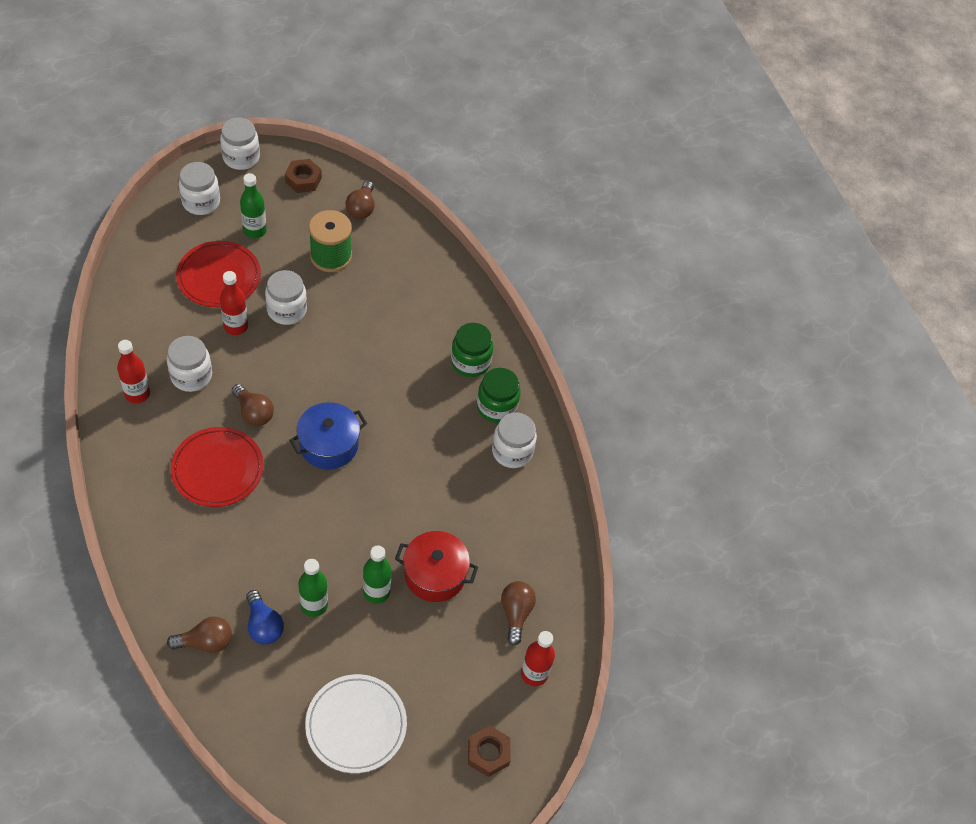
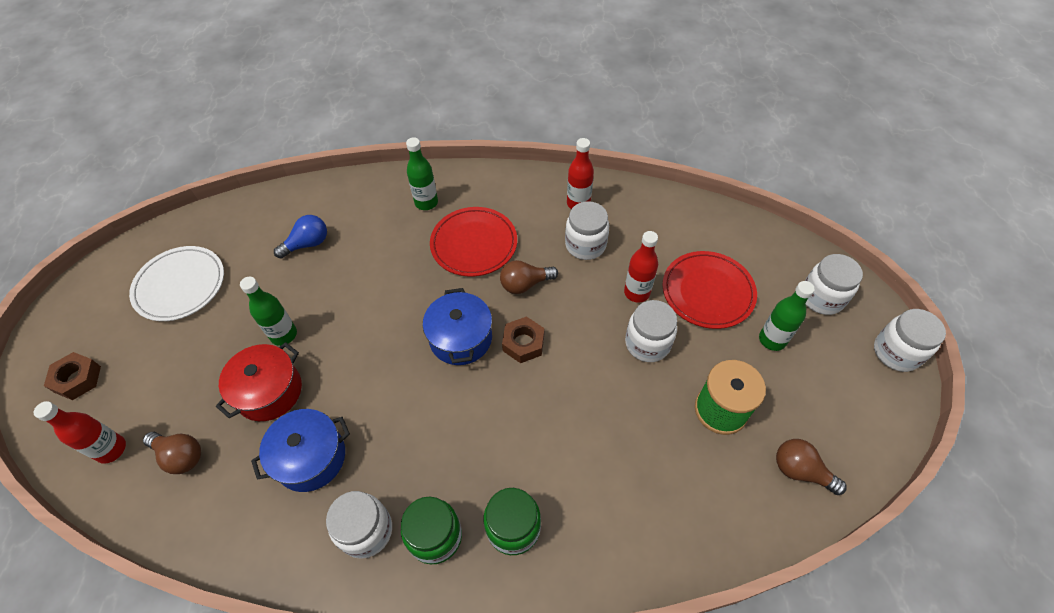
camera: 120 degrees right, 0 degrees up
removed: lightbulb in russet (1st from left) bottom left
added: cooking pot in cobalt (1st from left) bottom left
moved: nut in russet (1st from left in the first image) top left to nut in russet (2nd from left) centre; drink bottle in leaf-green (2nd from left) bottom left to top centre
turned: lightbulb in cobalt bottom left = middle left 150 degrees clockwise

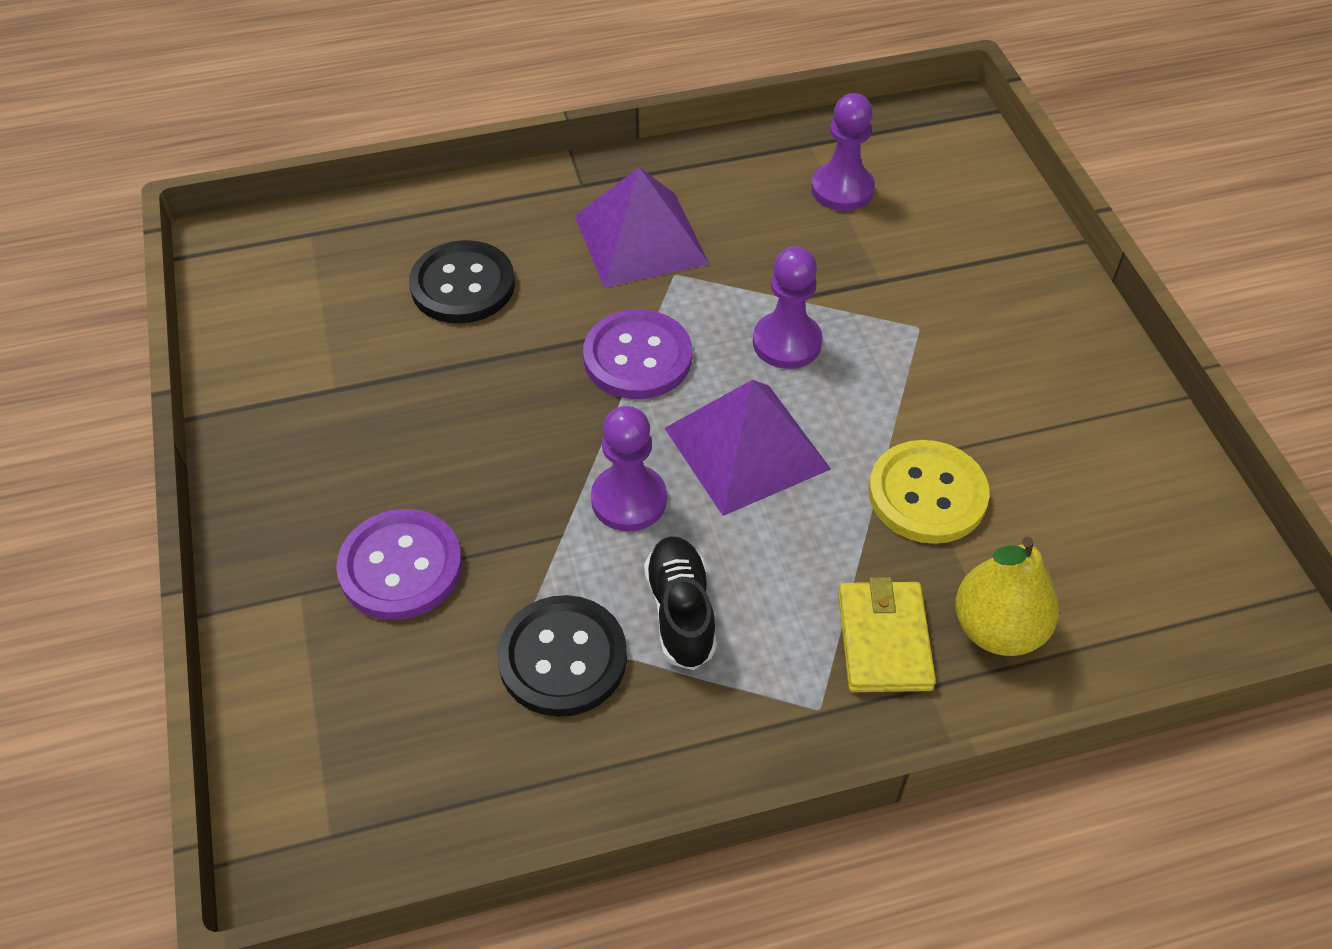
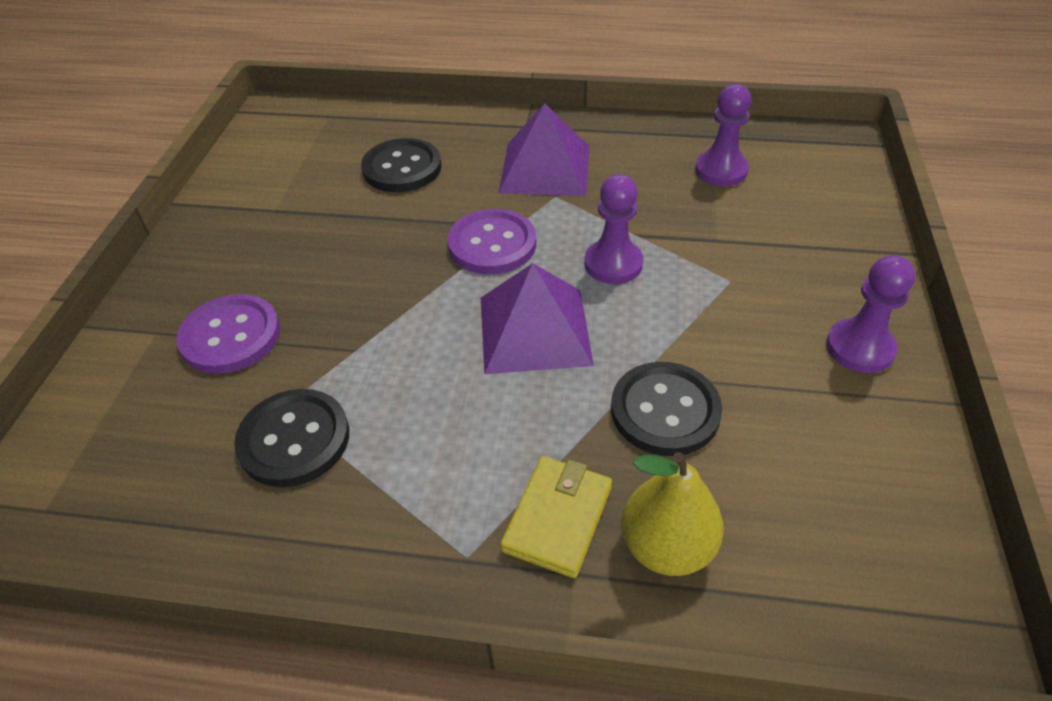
camera: 25 degrees right, 5 degrees down
removed: shoe in ebony centre
moved: game pawn in purple (1st from left in the first image) centre to game pawn in purple (3rd from left) middle right
recoloured: button in bright yellow middle right to button in ebony (3rd from left) centre

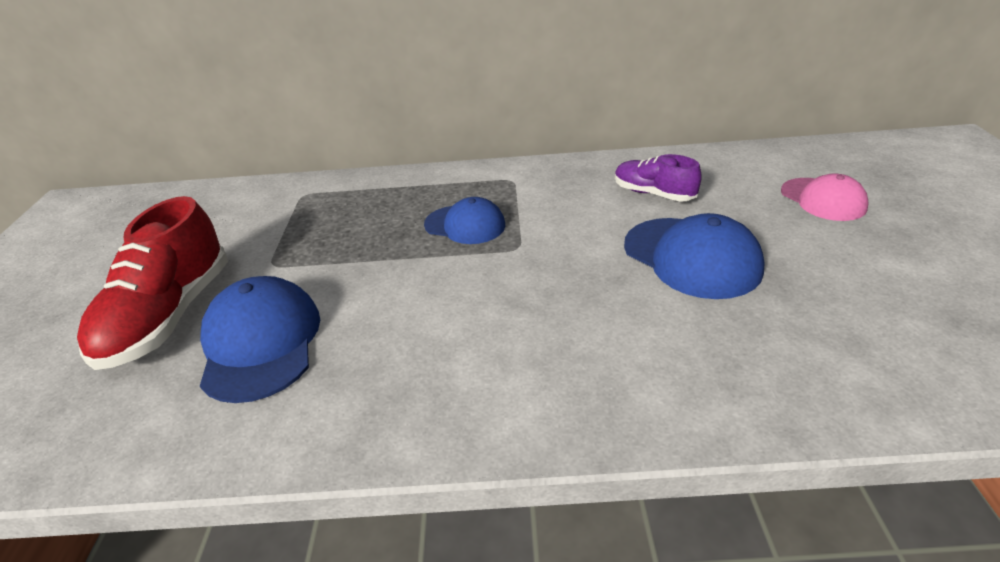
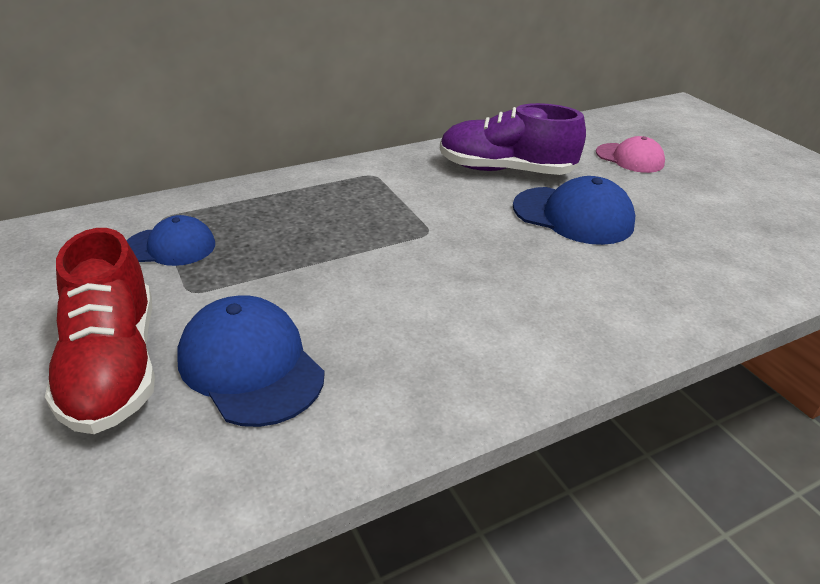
camera: 30 degrees left, 0 degrees up
moved: baseball cap in cobalt (2nd from left in the first image) centre to baseball cap in cobalt (1st from left) middle left
resized: shoe in purple top centre = top centre x1.76

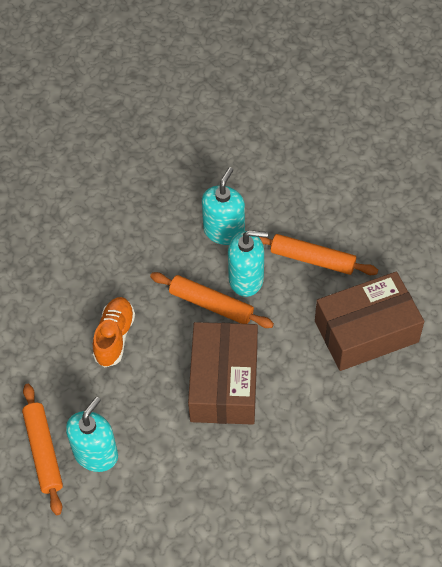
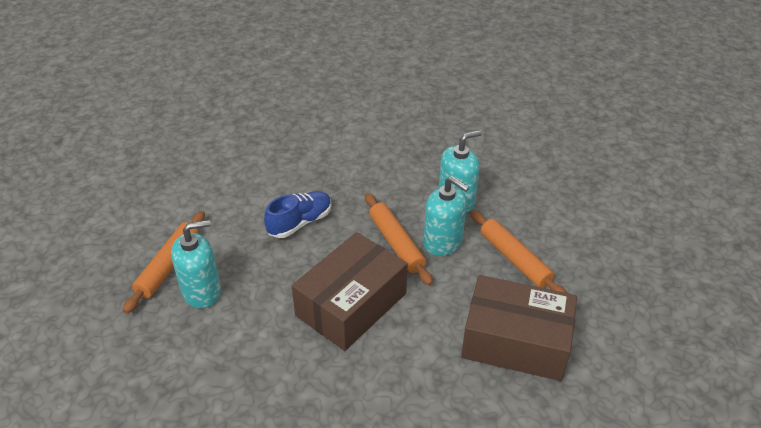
camera: 35 degrees right, 15 degrees down
recoloured: shoe in orange middle left to shoe in cobalt centre

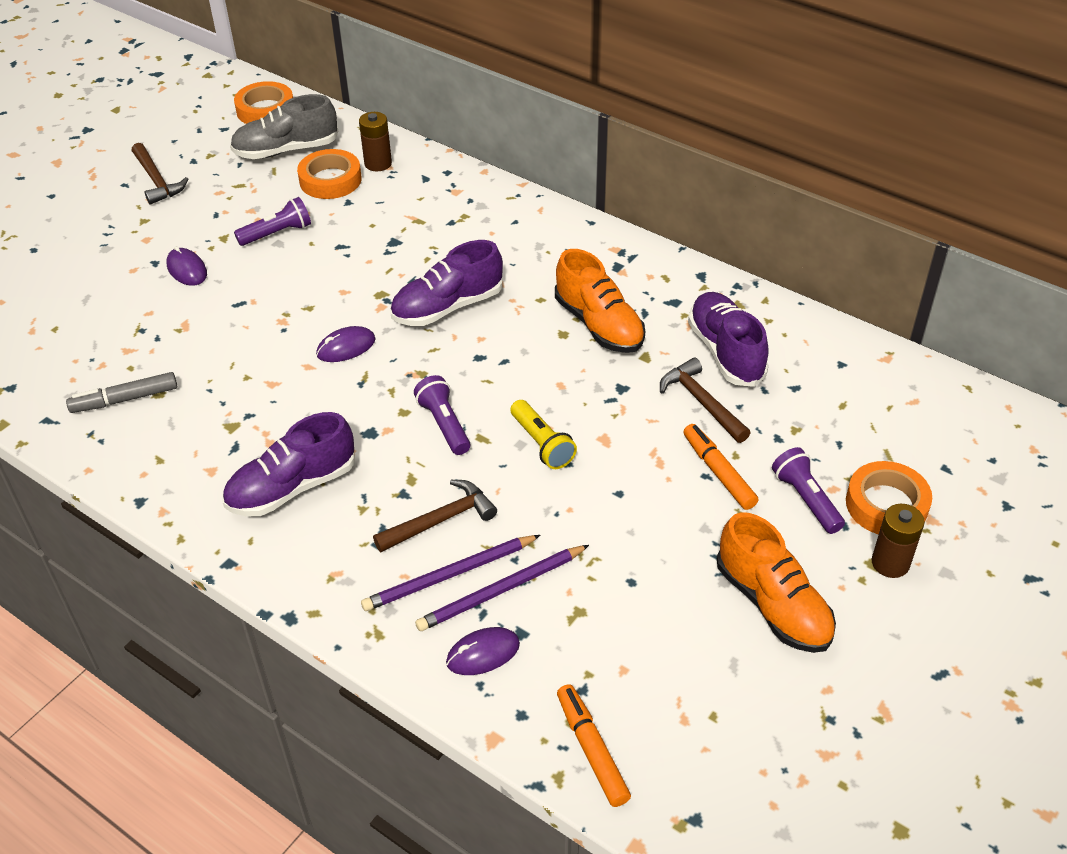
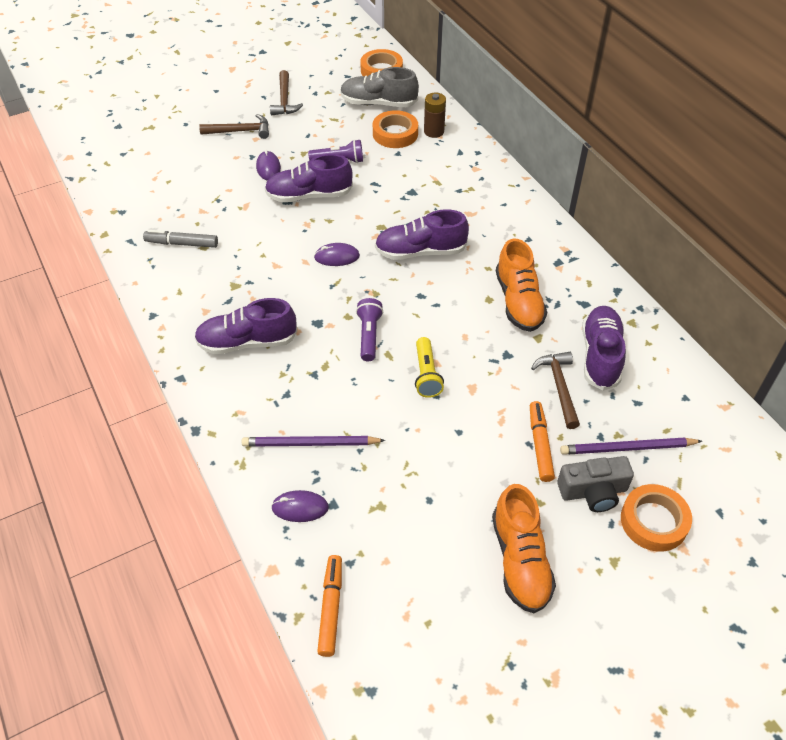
camera: 25 degrees right, 5 degrees up
removed: AA battery in russet (2nd from left) middle right
added: shoe in purple (2nd from left) top centre
moved: hammer in russet (2nd from left in the first image) centre to hammer in russet (1st from left) top left; wooden pencil in purple (2nd from left) bottom centre to middle right
replaced: pocket torch in purple (3rd from left) middle right to compact camera in grey middle right

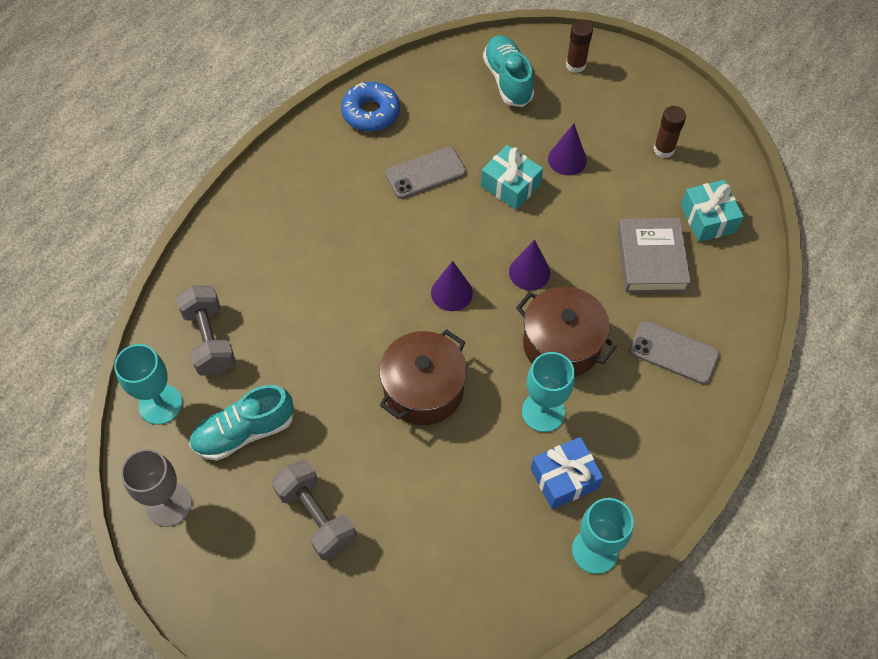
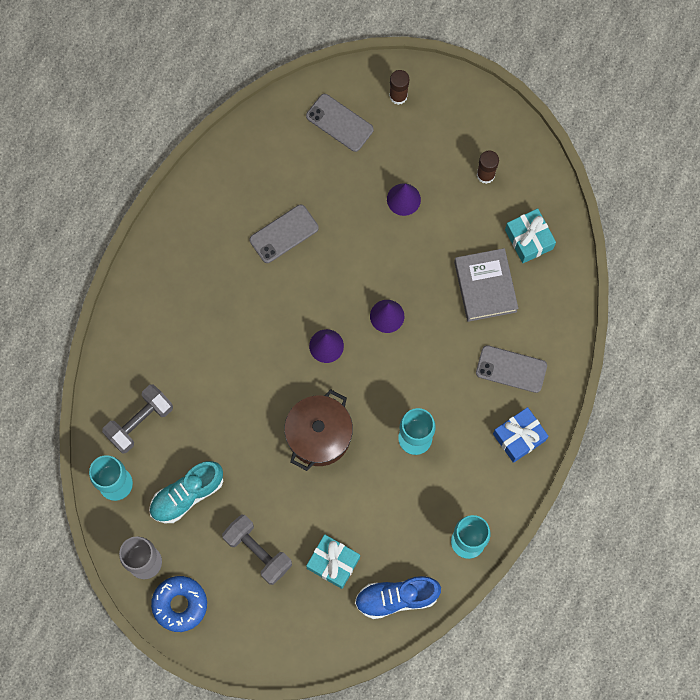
camera: 10 degrees left, 15 degrees up
removed: cooking pot in russet (2nd from left) centre
added: shoe in cobalt bottom centre
moved: glazed donut in cobalt top centre to bottom left; wrapped gift in turquoise (1st from left) top centre to bottom centre; wrapped gift in cobalt bottom centre to middle right
replaced: shoe in turquoise (2nd from left) top centre to mobile phone in grey (2nd from left) top centre
turned: free weight in grey (1st from left) middle left = middle left 75 degrees clockwise

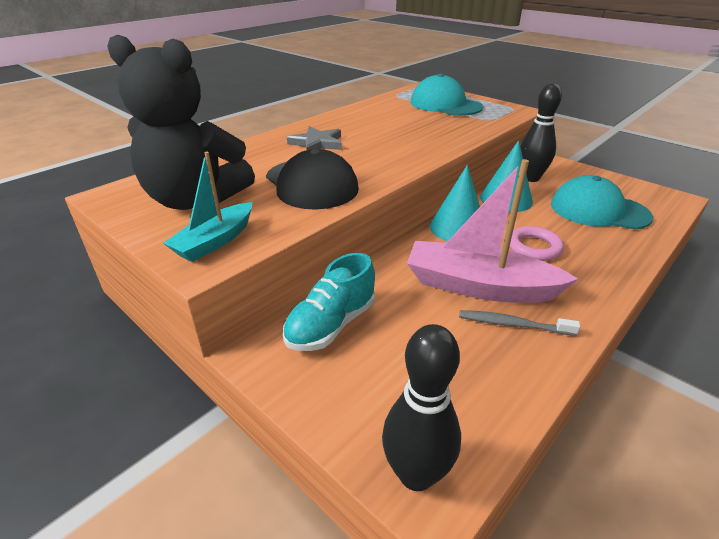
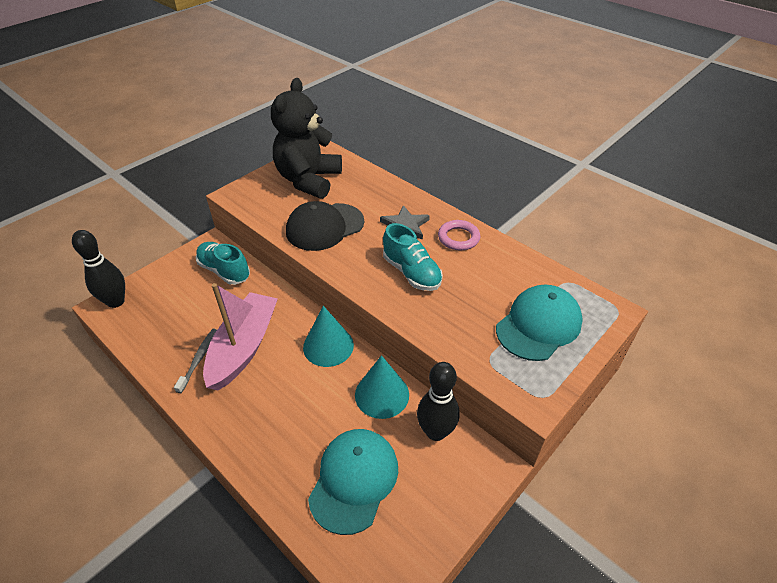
camera: 90 degrees right, 10 degrees up
removed: toy boat in turquoise middle left
added: shoe in turquoise (2nd from left) centre
moved: torus in rose-pink middle right to centre

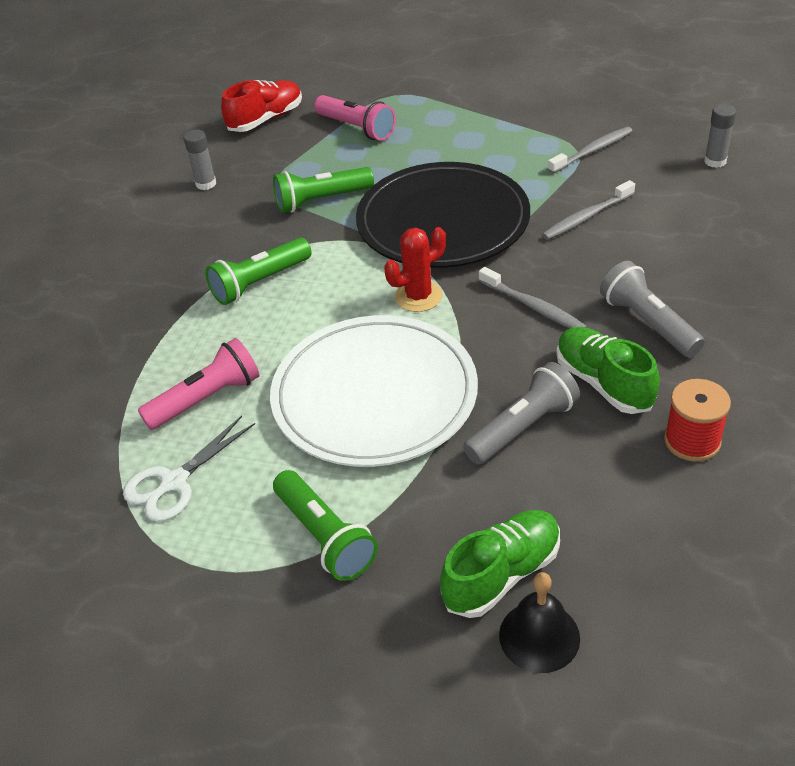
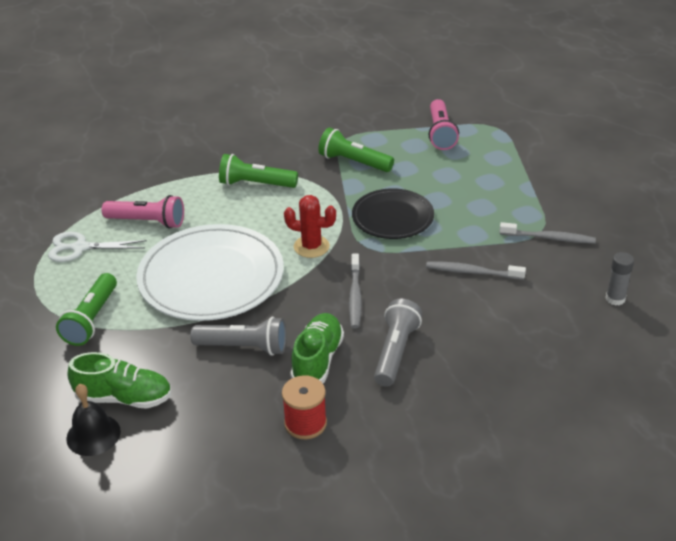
camera: 45 degrees right, 5 degrees down
removed: stick of glue in grey (1st from left) top left; shoe in scarlet top left
resized: flat dish in ebony top centre = centre x0.60

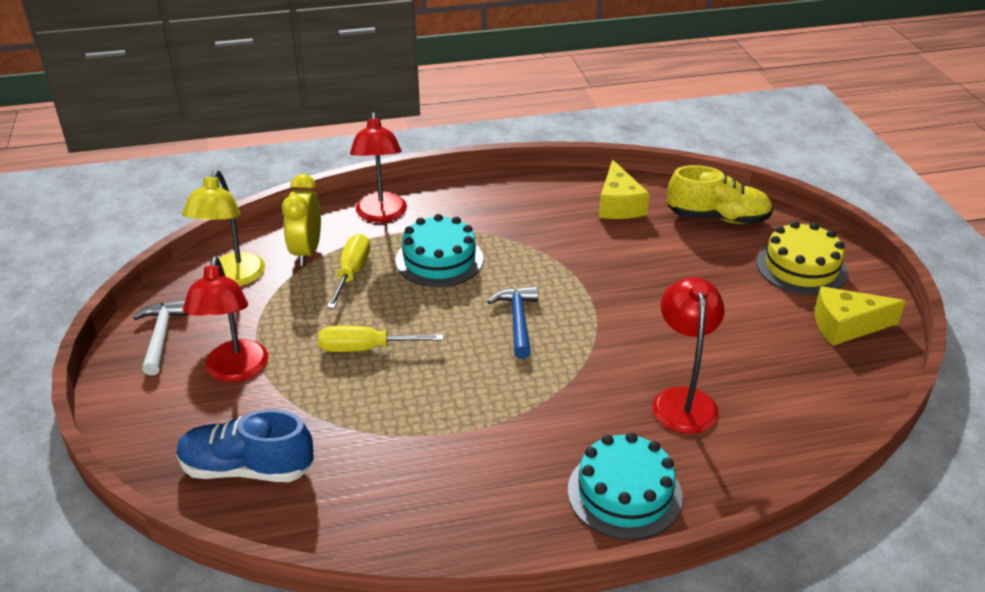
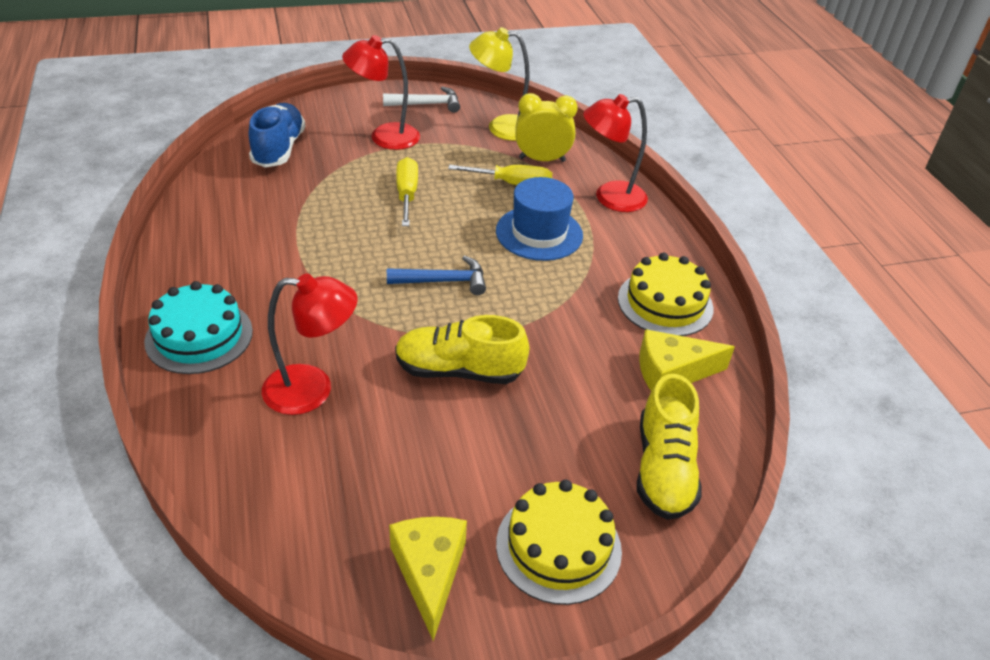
camera: 85 degrees right, 5 degrees up
added: shoe in bright yellow (1st from left) centre; gateau in bright yellow (2nd from left) middle right
replaced: gateau in turquoise (1st from left) centre to hat in cobalt top centre

